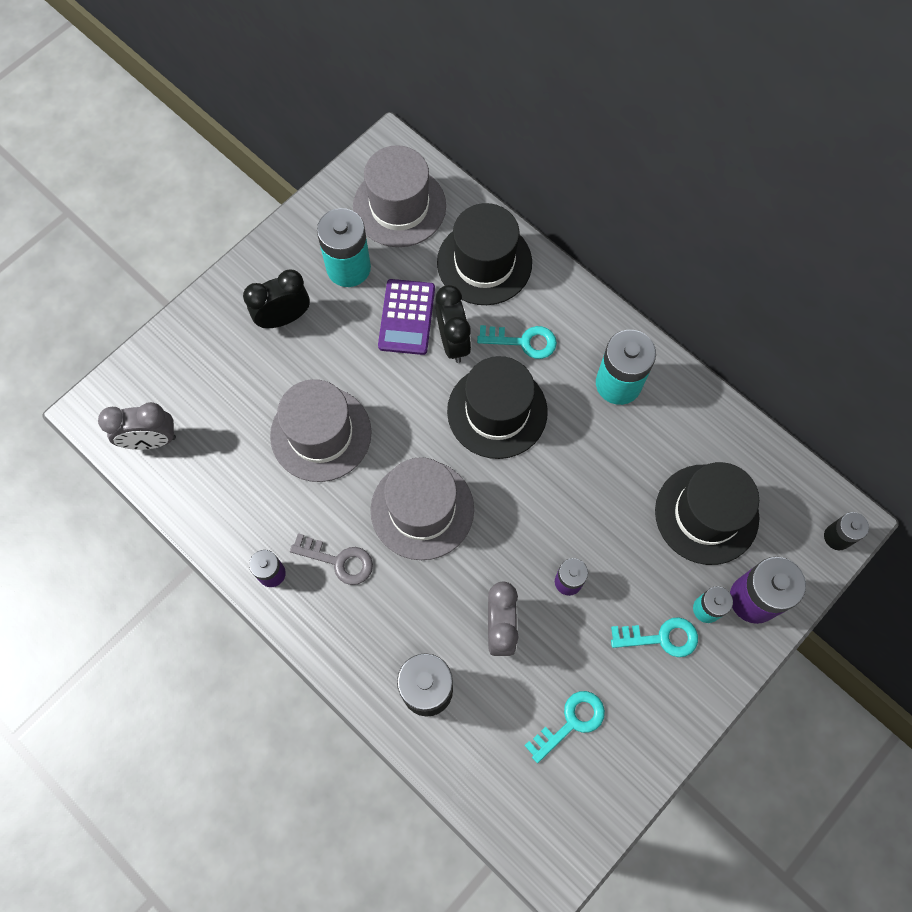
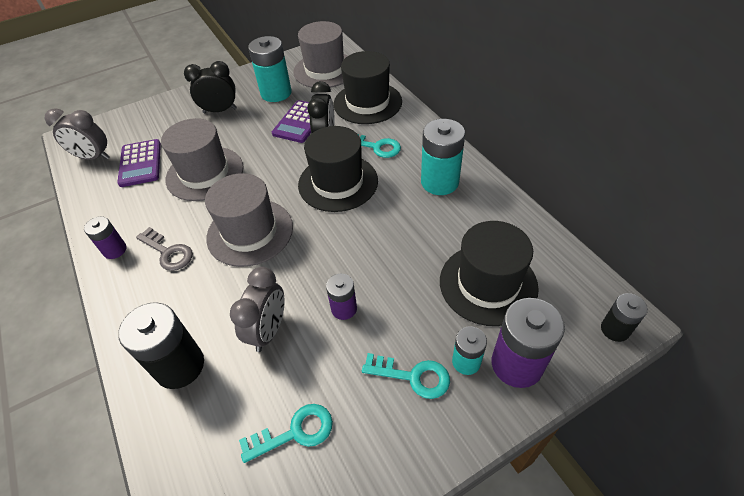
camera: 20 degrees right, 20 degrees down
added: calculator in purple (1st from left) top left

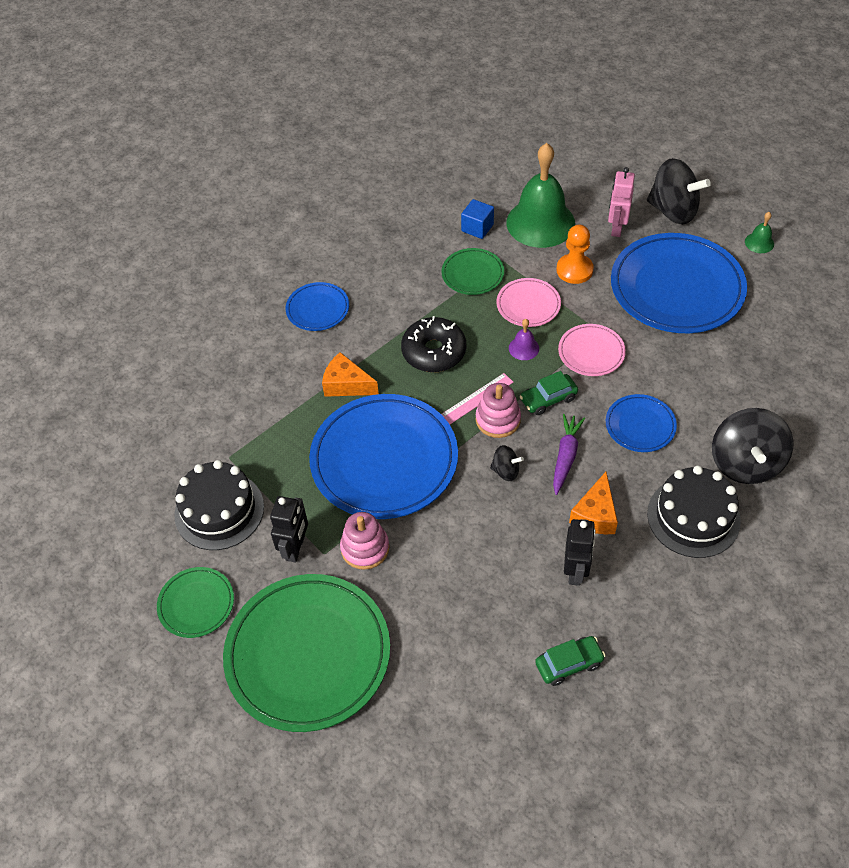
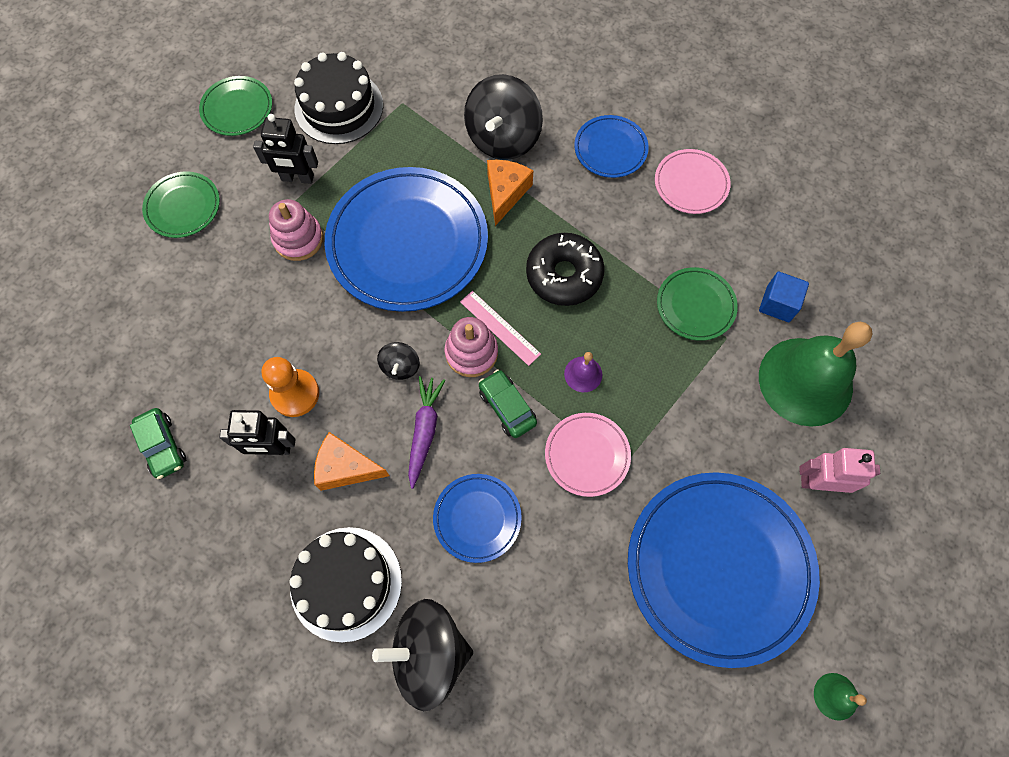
camera: 80 degrees right, 15 degrees up
moved: flat dish in rose-pink (1st from left in the first image) centre to flat dish in rose-pink (2nd from left) top right; game pawn in orange top right to middle left; whirligig in ebony (2nd from left in the first image) top right to whirligig in ebony (3rd from left) top centre
turned: root vegetable in purple middle right = centre 90 degrees counterclockwise
resized: flat dish in leaf-green (2nd from left in the first image) bottom centre = top left x0.48

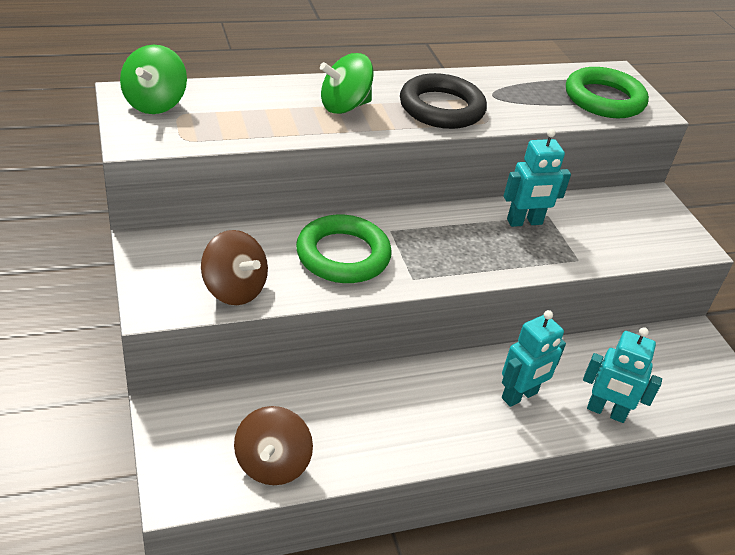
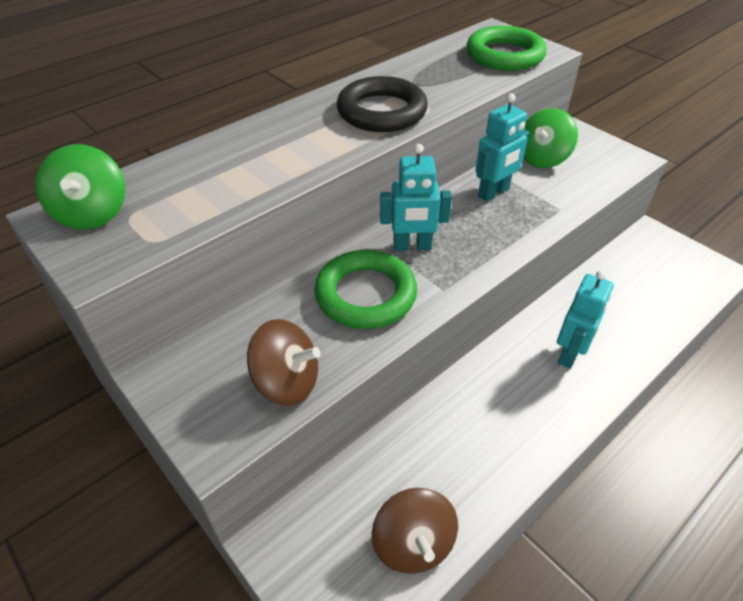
camera: 20 degrees left, 5 degrees up
moved: whirligig in leaf-green (2nd from left) top centre to top right; robot figure in turquoise (3rd from left in the first image) bottom right to robot figure in turquoise (1st from left) top centre

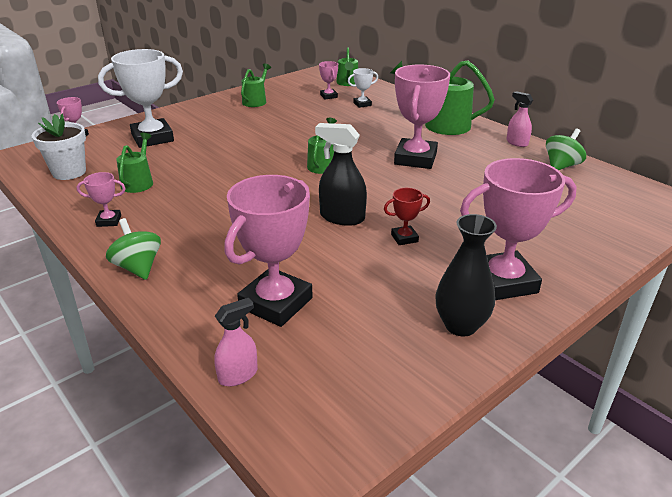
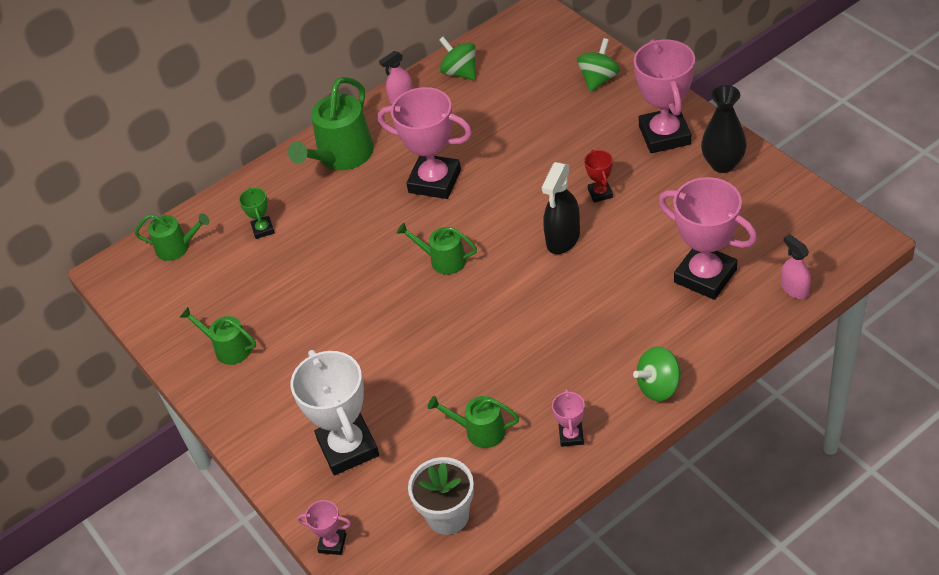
camera: 80 degrees left, 15 degrees up
removed: award cup in rose-pink (4th from left) top centre
added: whirligig in leaf-green (2nd from left) top centre
recoloured: award cup in pure white (2nd from left) top centre to award cup in leaf-green middle left

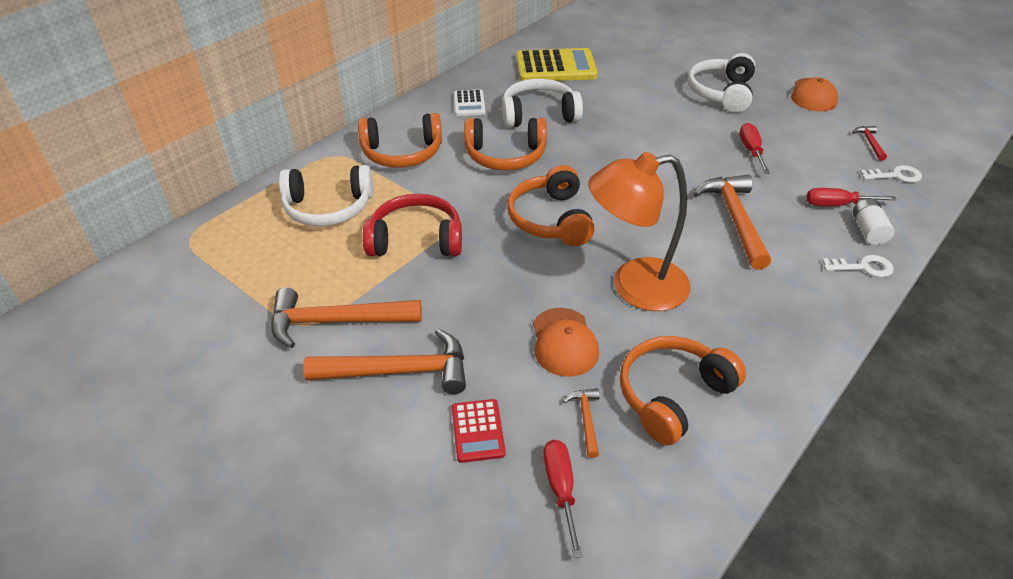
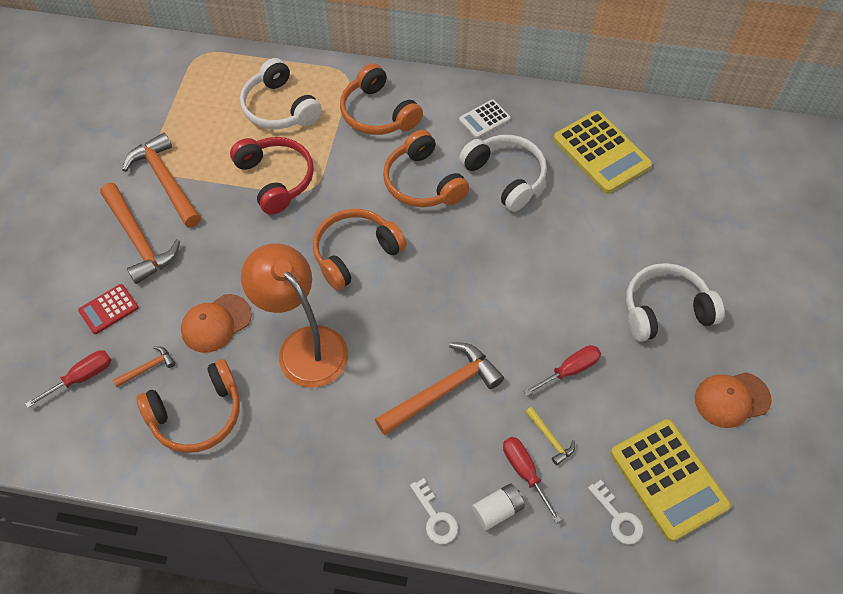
camera: 60 degrees right, 15 degrees up
added: hammer in bright yellow bottom centre
replaced: hammer in scarlet top right to calculator in bright yellow (2nd from left) bottom right
turned: over-ear headphones in orange (4th from left in the first image) bottom right = bottom left 135 degrees clockwise

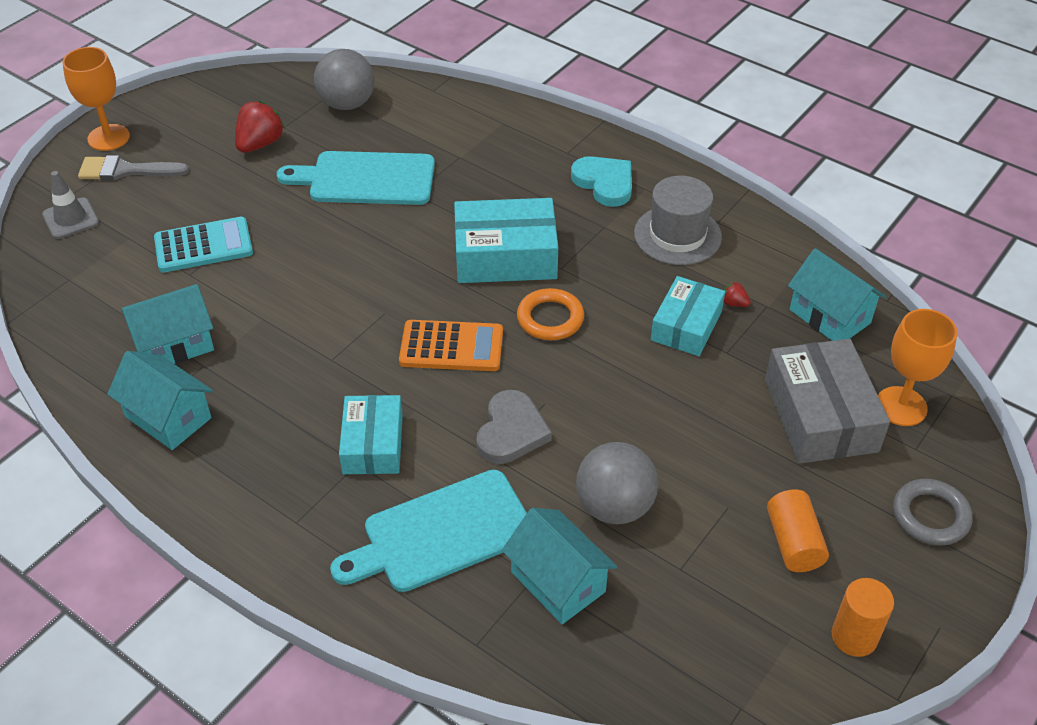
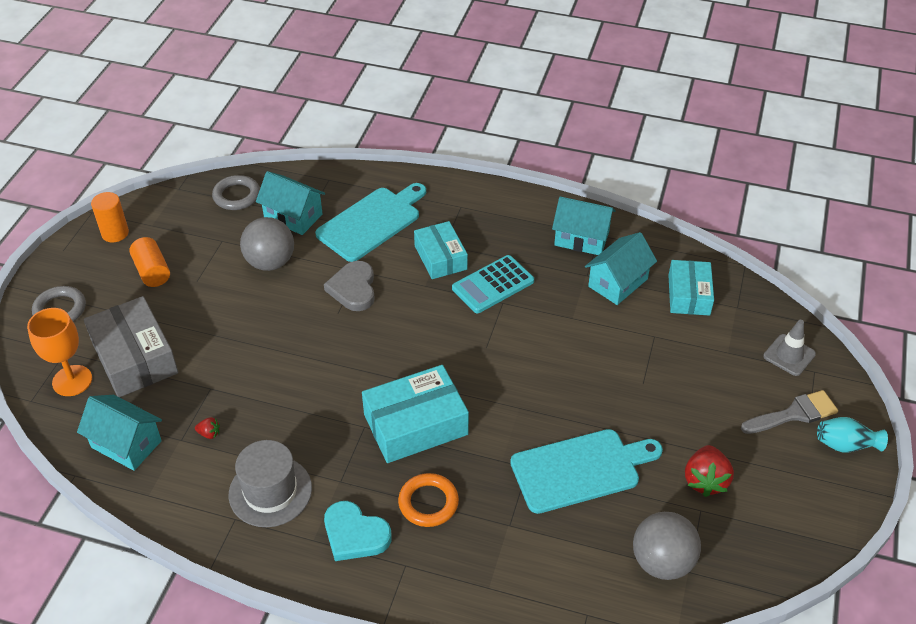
camera: 160 degrees right, 0 degrees up
removed: calculator in orange centre
added: torus in grey (2nd from left) top left
moved: calculator in turquoise middle left to centre; torus in orange centre to bottom centre; box in turquoise (3rd from left) centre to middle right
replaced: chalice in orange (1st from left) top left to flower vase in turquoise bottom right

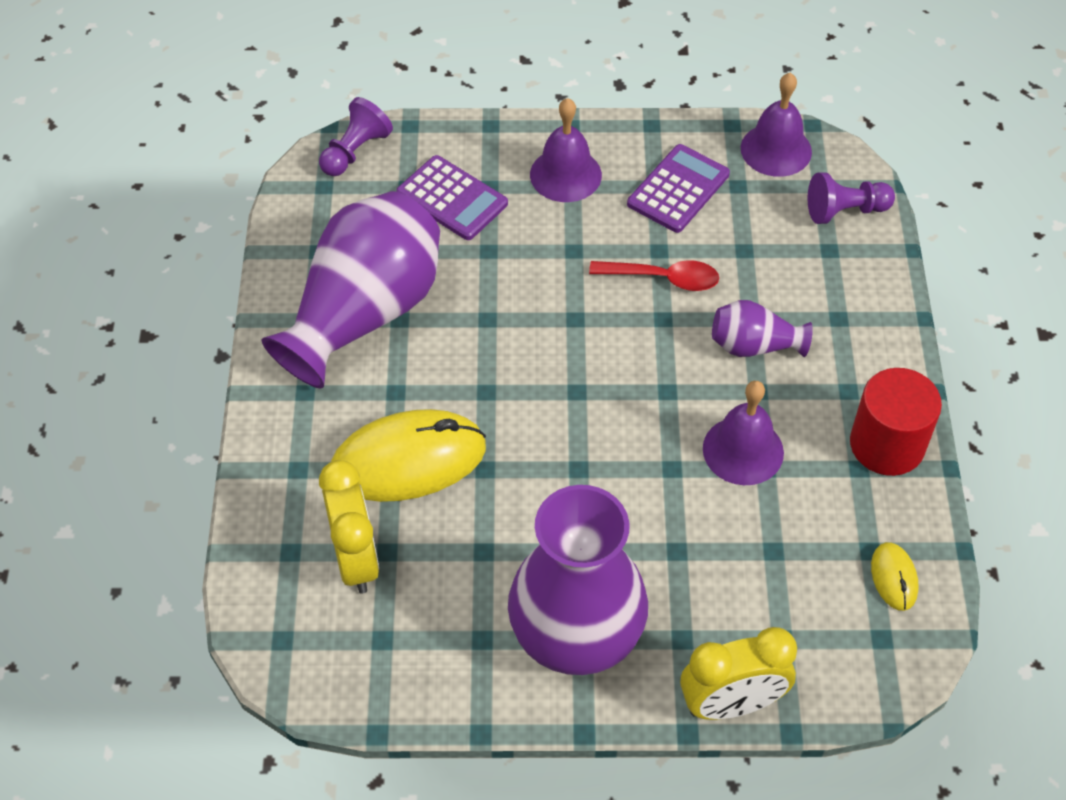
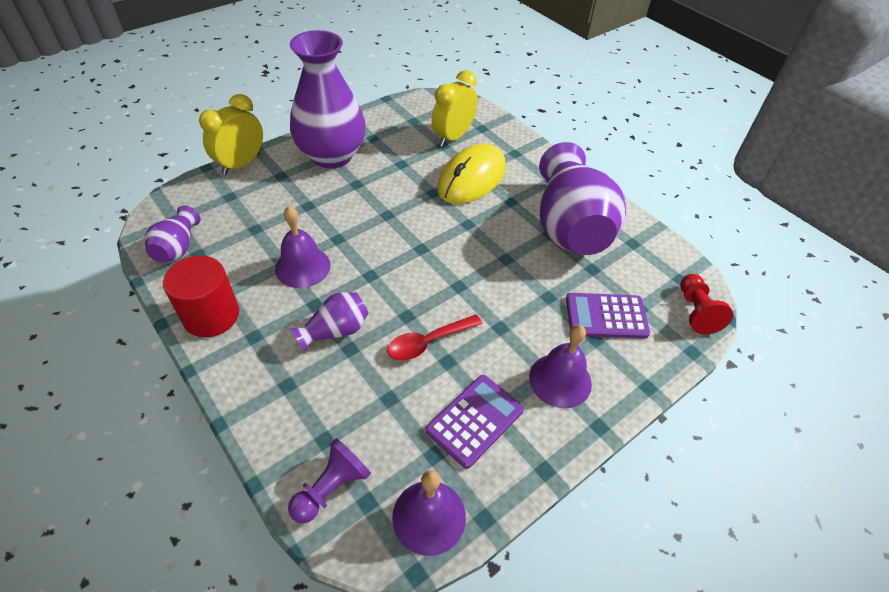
camera: 140 degrees right, 5 degrees down
replaced: computer mouse in bright yellow (2nd from left) bottom right to flower vase in purple (1st from left) middle left
recoloured: game pawn in purple (1st from left) top centre to game pawn in scarlet middle right
turned: alarm clock in bright yellow (1st from left in the first image) middle left = top centre 90 degrees clockwise; calculator in purple (2nd from left in the first image) top centre = bottom centre 135 degrees counterclockwise

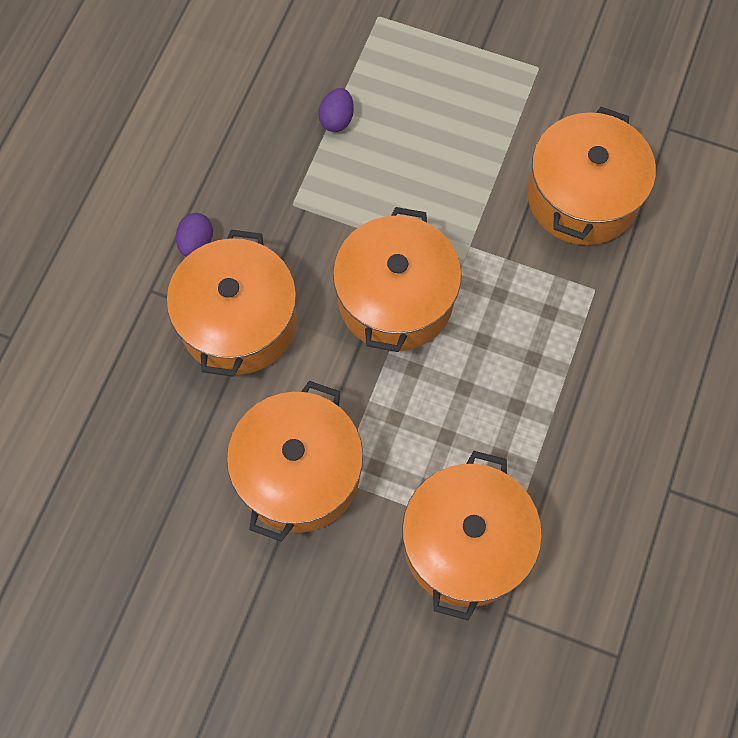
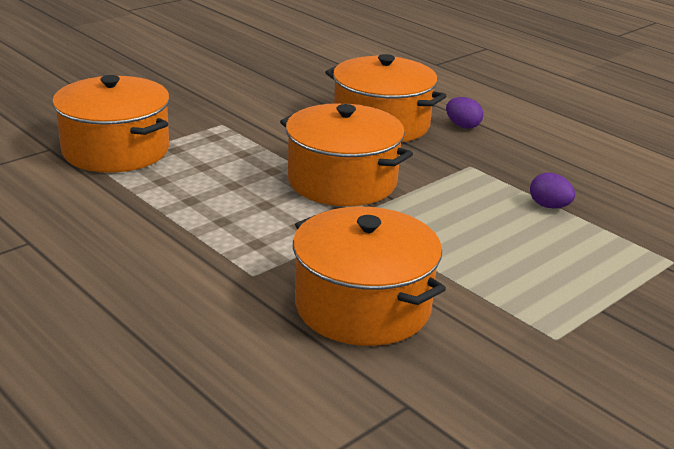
camera: 115 degrees right, 40 degrees down
removed: cooking pot in orange (2nd from left) centre

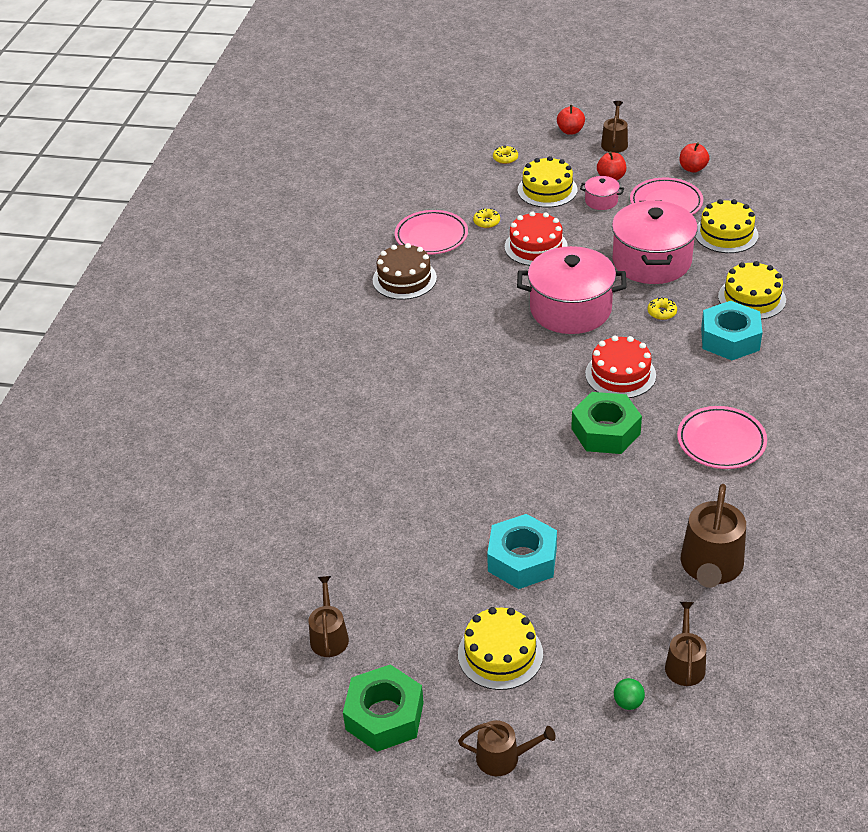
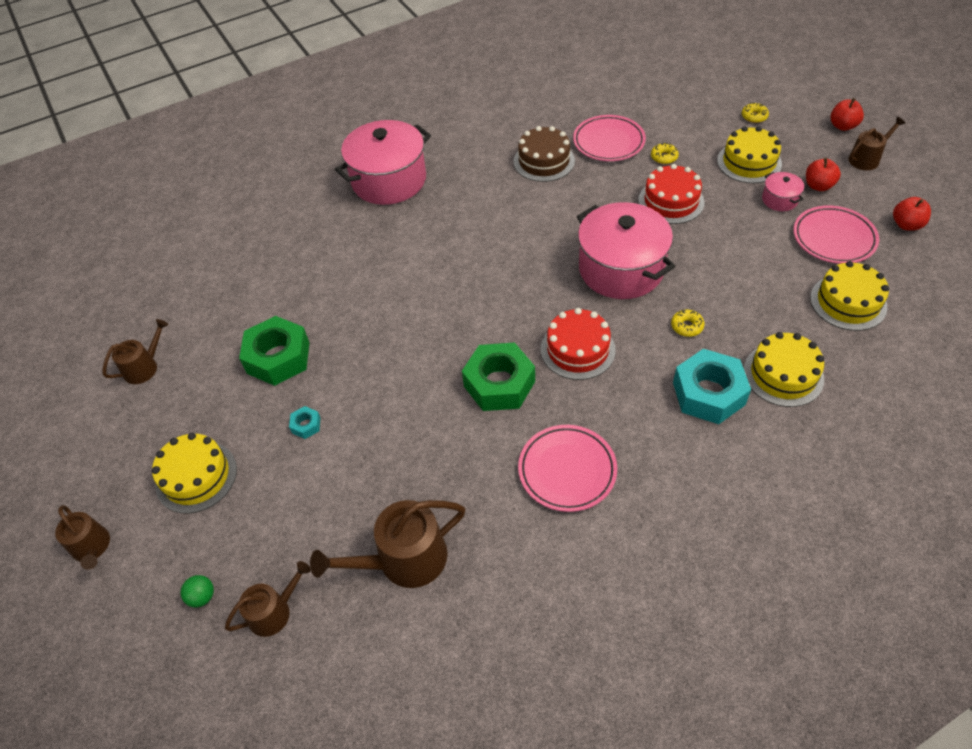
camera: 50 degrees right, 10 degrees up
moved: nut in leaf-green (1st from left) bottom centre to middle left; cooking pot in rose-pink (3rd from left in the first image) top right to cooking pot in rose-pink (1st from left) top centre
resized: nut in turquoise (1st from left) centre = middle left x0.43

